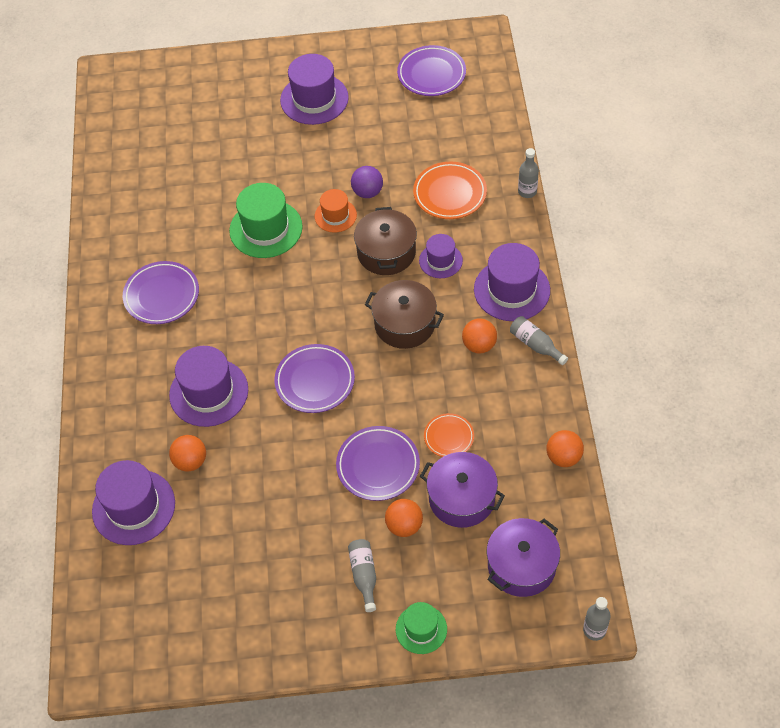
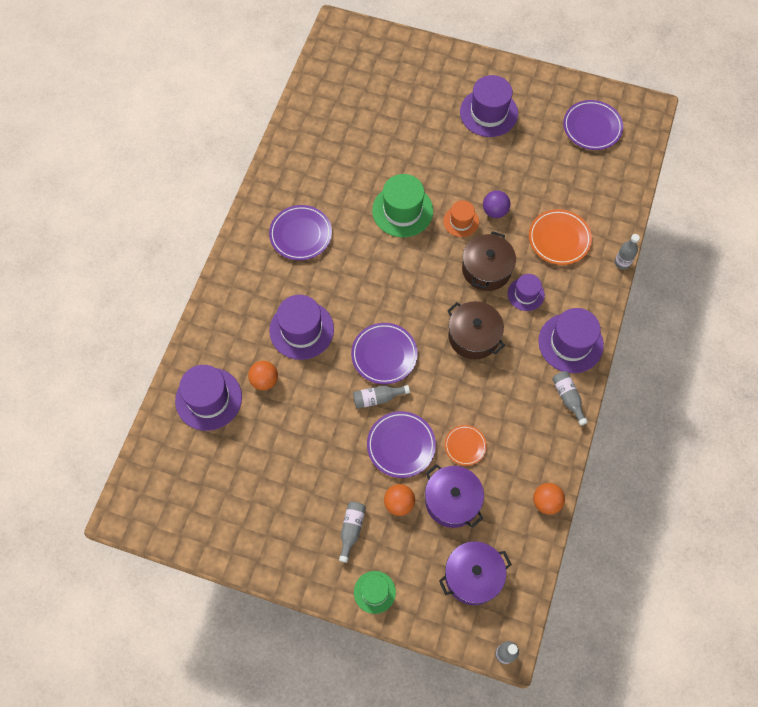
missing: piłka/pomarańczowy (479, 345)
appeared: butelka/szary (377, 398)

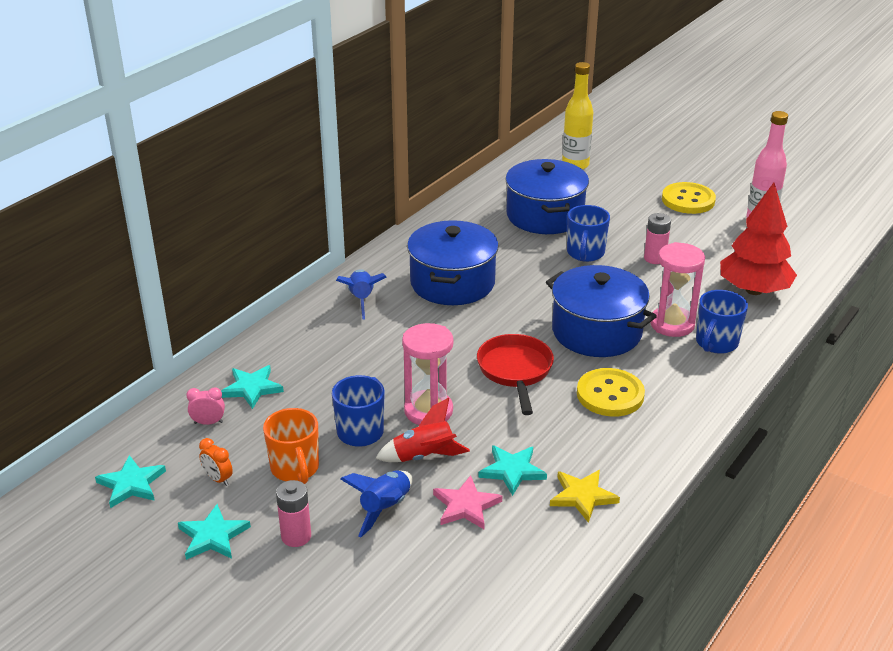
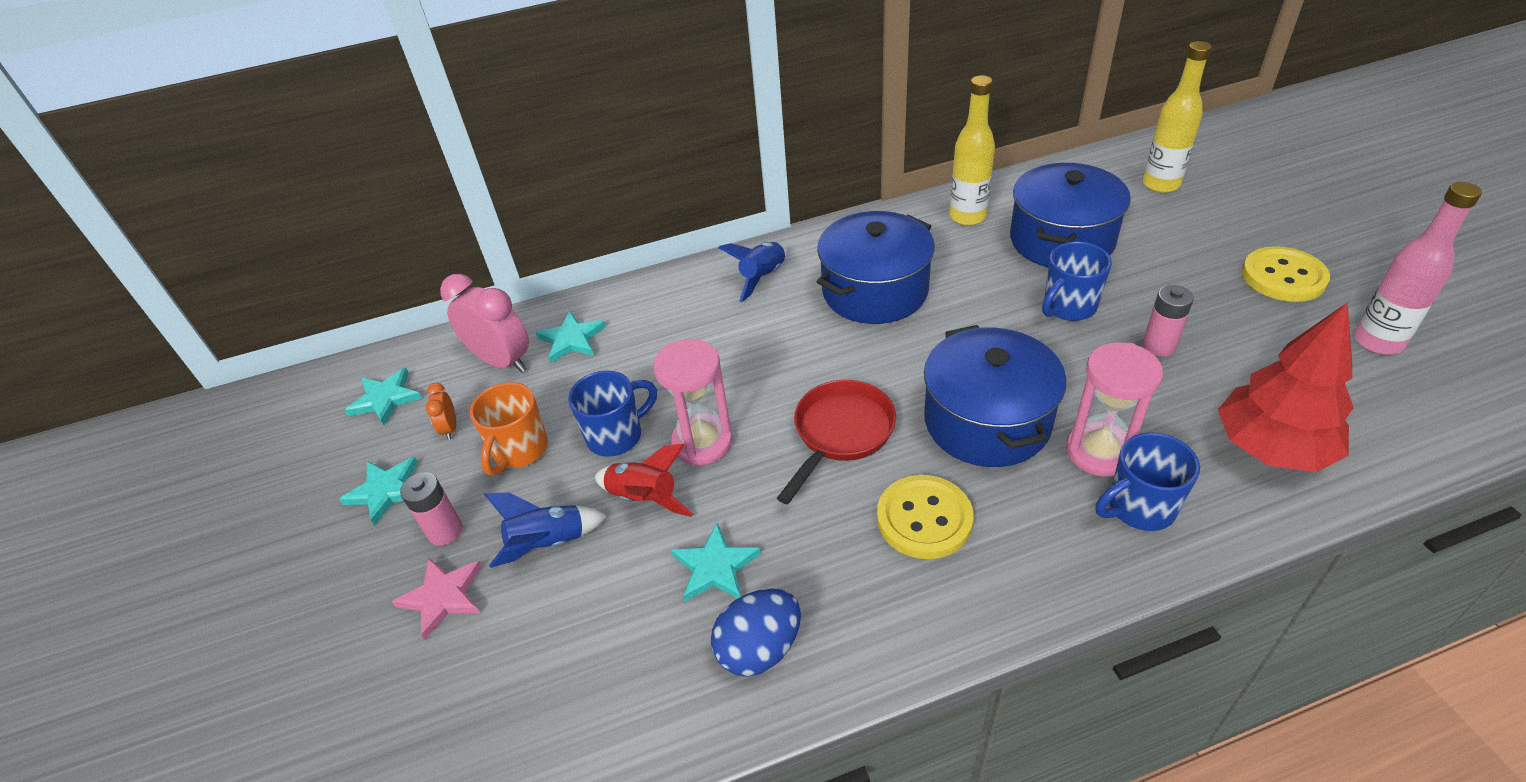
appeared: butelka/żółty (967, 216)
relocated: gwiazda/różowy (466, 506) to (443, 597)
exchanged: gwiazda/żółty (582, 496) to jajko/niebieski (759, 649)
size: budzik/różowy (208, 422) = (502, 361) x2.10

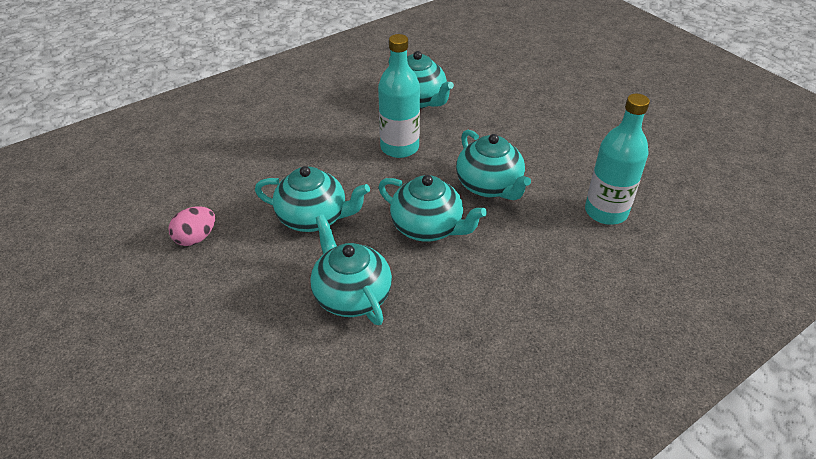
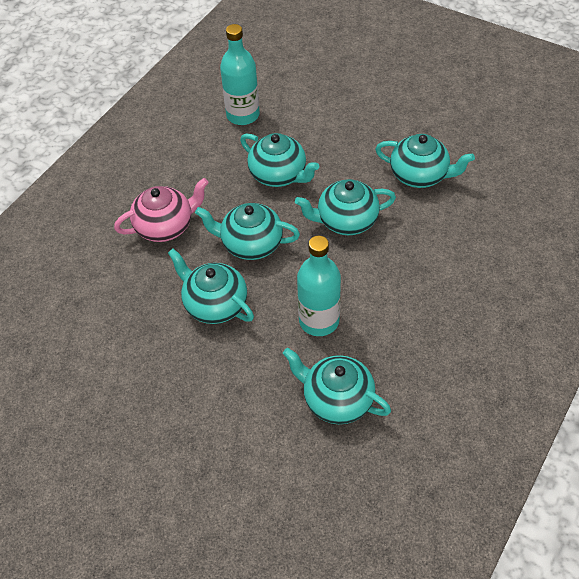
appeared: imbryk/różowy (165, 226)
relocated: butelka/turkusowy (606, 212) to (243, 115)
exchanged: jajko/różowy (196, 238) to imbryk/turkusowy (420, 175)

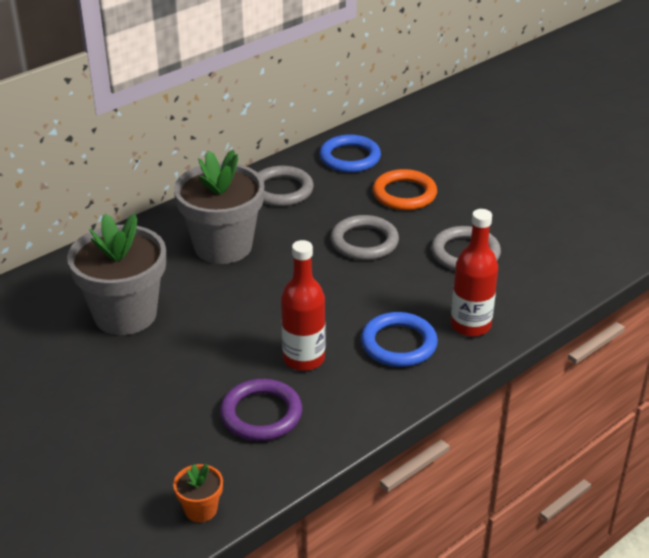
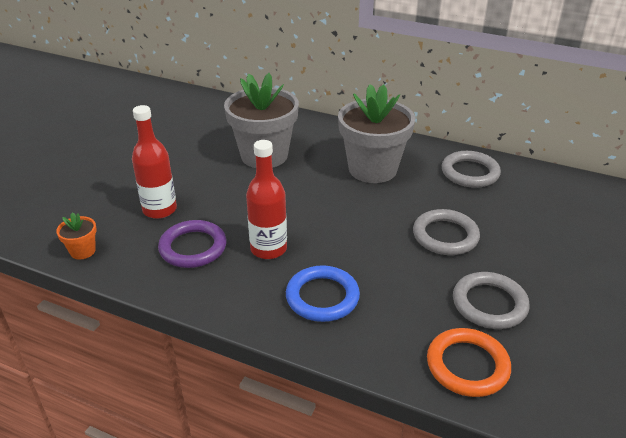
missing: pierścień/niebieski (350, 158)
relocated: butelka/czerwony (470, 325) to (160, 210); pierścień/pomarańczowy (404, 194) to (467, 365)

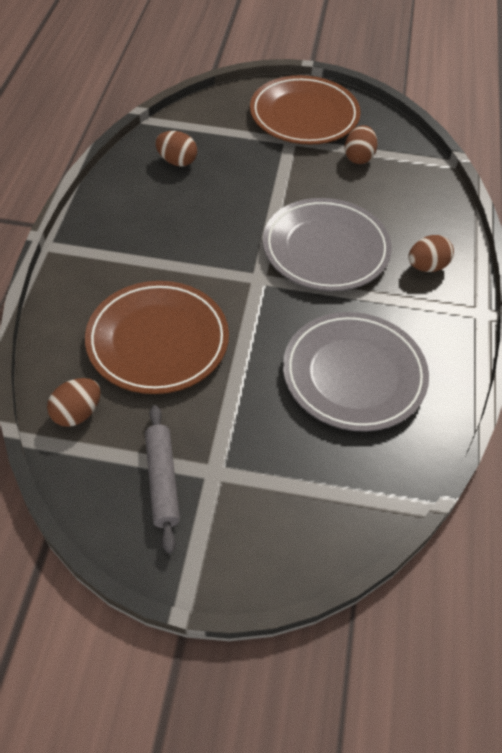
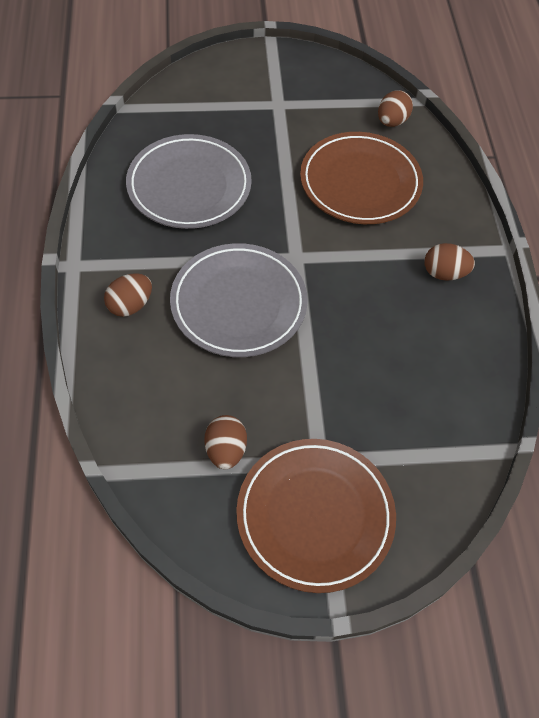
missing: wałek do ciasta/szary (162, 480)
relocated: jajko/brązowy (177, 161) to (444, 273)

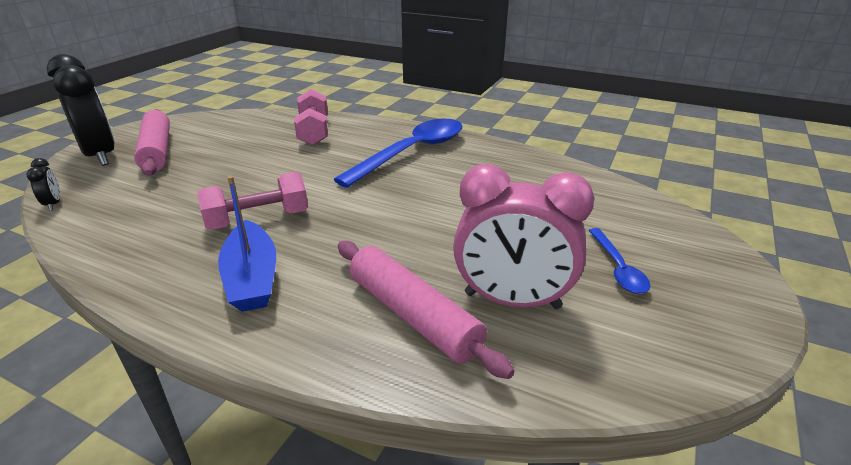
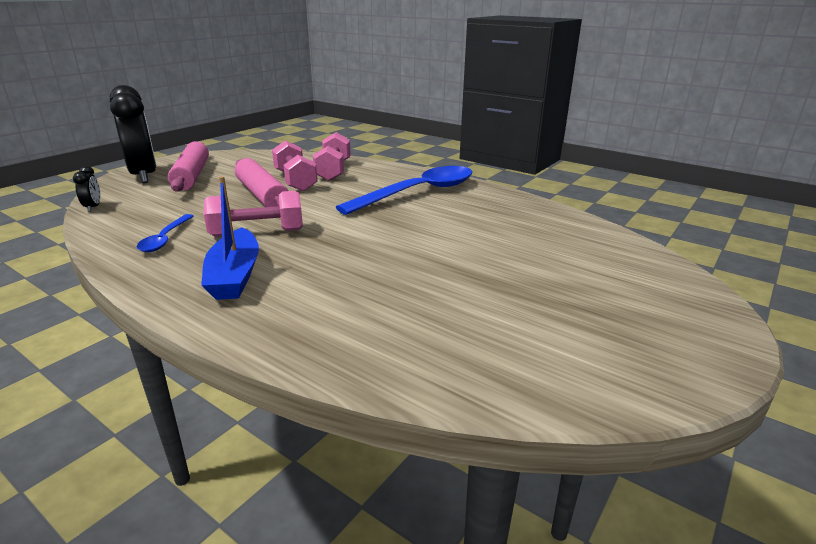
missing: budzik/różowy (512, 301)
appeared: hantel/różowy (295, 181)
relocated: łyżka/niebieski (617, 268) to (165, 239); wałek do ciasta/różowy (413, 315) to (262, 195)

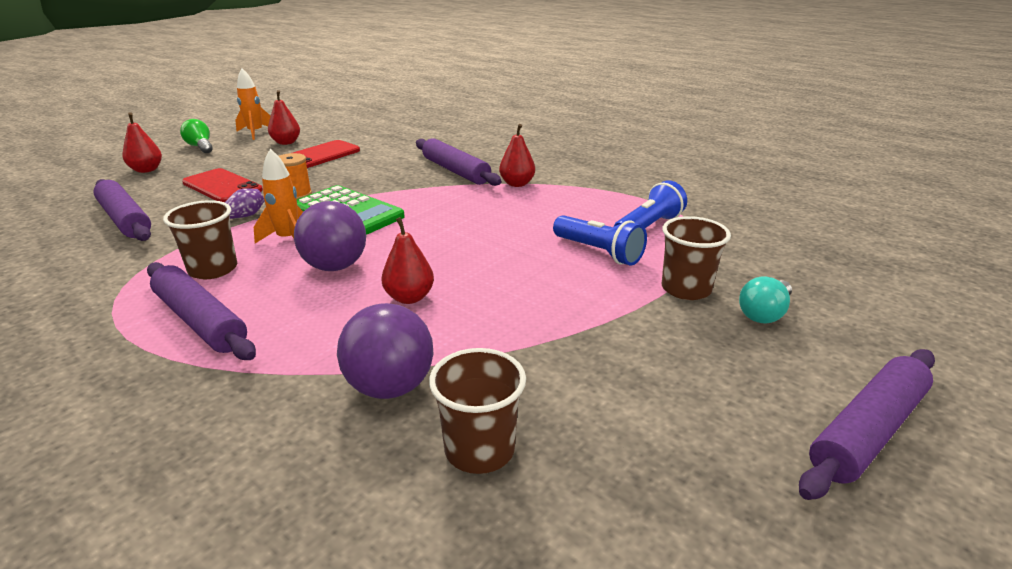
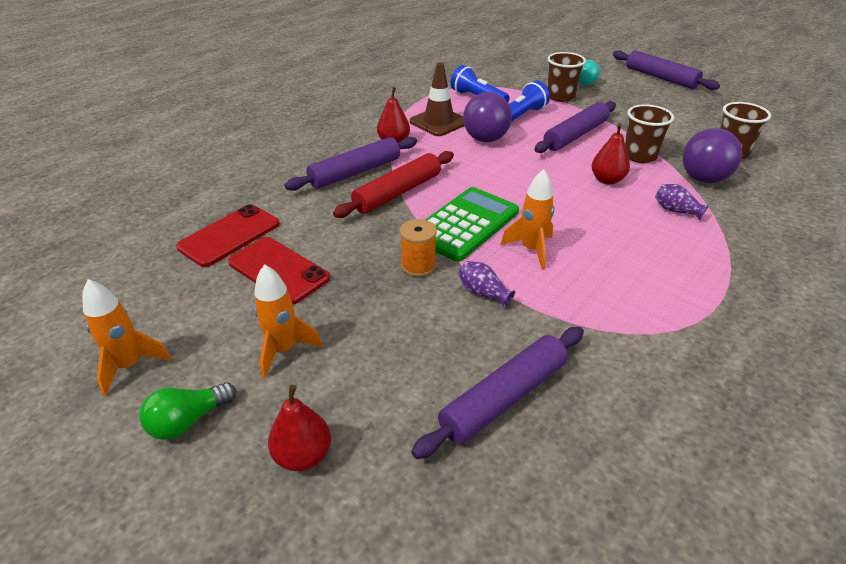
missing: gruszka/czerwony (286, 142)
appeared: rakieta/pomarańczowy (284, 350); wałek do ciasta/czerwony (397, 192); pachołek/brązowy (439, 122); wazon/fioletowy (676, 211)
relocated: telefon/czerwony (222, 186) to (229, 235); piłka/fioletowy (335, 266) to (485, 139); wałek do ciasta/fioletowy (200, 321) to (575, 135); szklanka/brązowy (213, 269) to (639, 156)

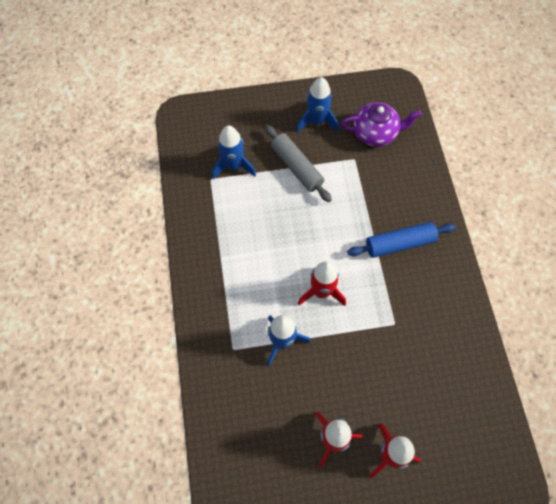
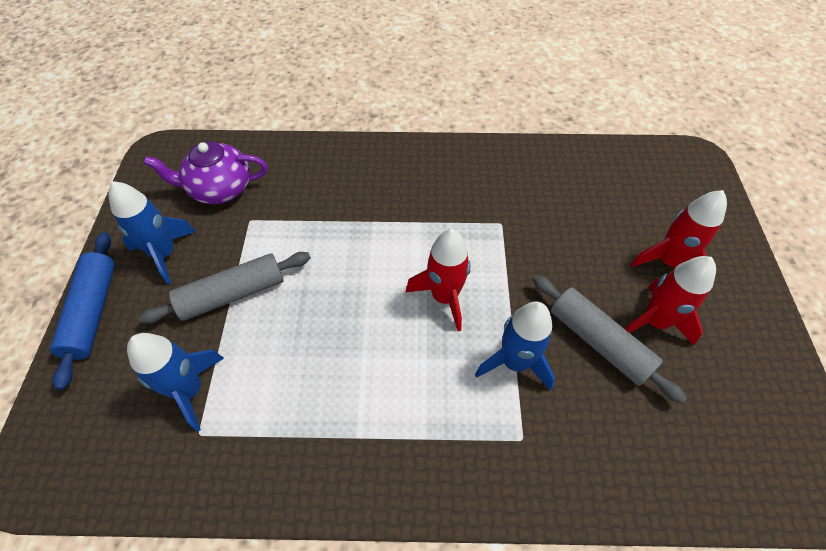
appeared: wałek do ciasta/szary (598, 342)
relocated: wałek do ciasta/niebieski (399, 243) to (93, 312)
spun: imbryk/fioletowy (375, 133) = (220, 189) 105 degrees counterclockwise

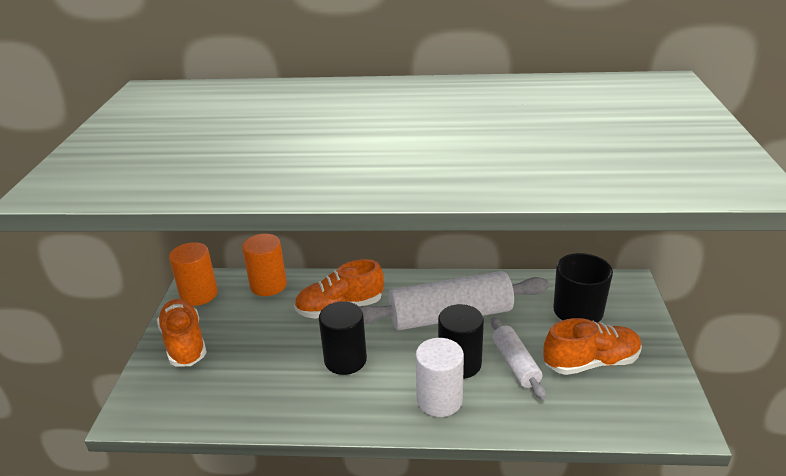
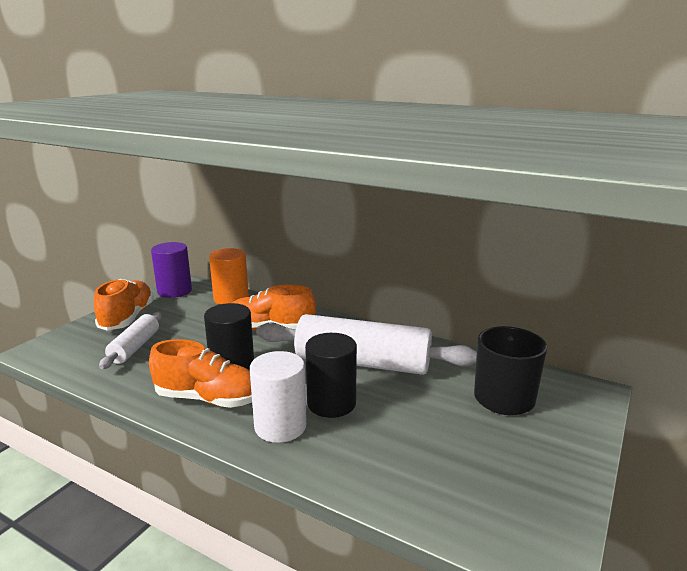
relocated: wałek do ciasta/biały (515, 364) to (135, 347); but/pomarańczowy (591, 362) to (208, 399)
colour: walec/pomarańczowy (199, 294) to walec/fioletowy (174, 291)

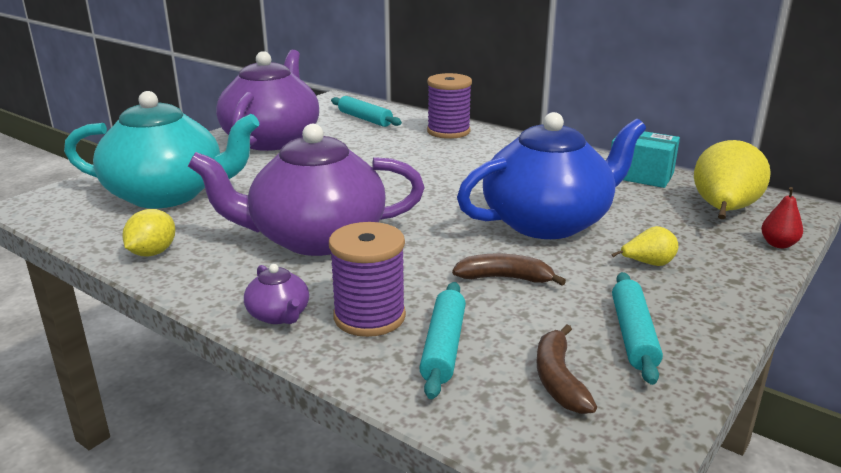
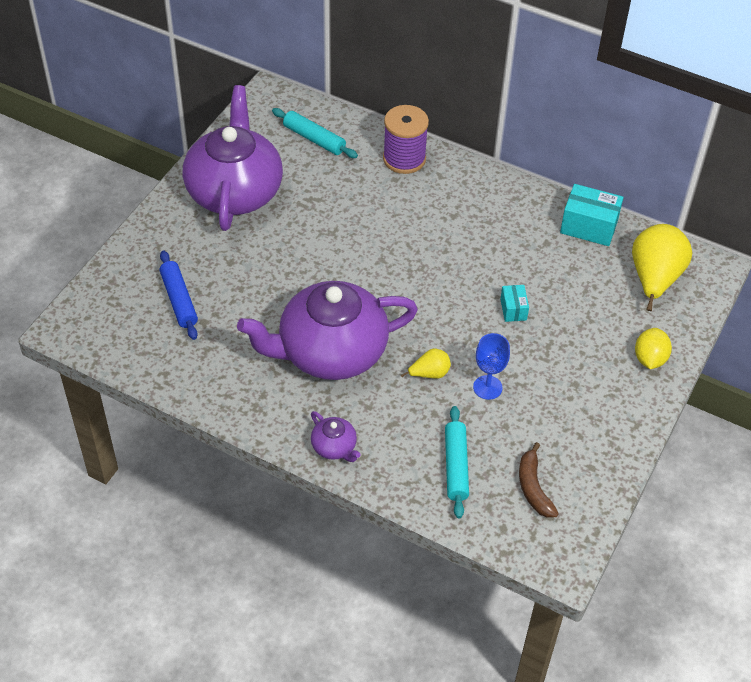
missing: szpulka/fioletowy (369, 317); wałek do ciasta/turkusowy (633, 335); gruszka/czerwony (778, 244)
relocated: gruszka/żółty (648, 264) to (429, 374); cytryna/żółty (153, 253) to (649, 359)
exchanged: imbryk/turkusowy (168, 194) to wałek do ciasta/niebieski (179, 300); banan/brązowy (505, 278) to kielich/niebieski (487, 387); imbryk/niebieski (548, 222) to pudełko/turkusowy (513, 309)

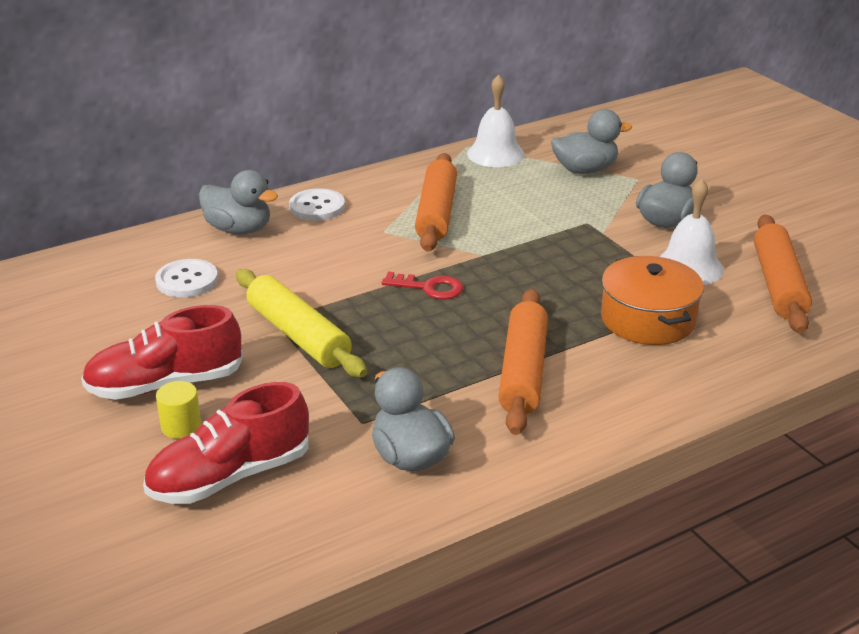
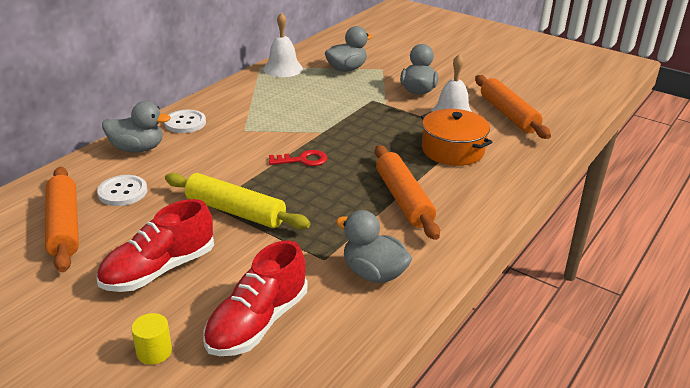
relocated: wałek do ciasta/pomarańczowy (436, 213) to (64, 226); walec/żółty (181, 426) to (154, 352)

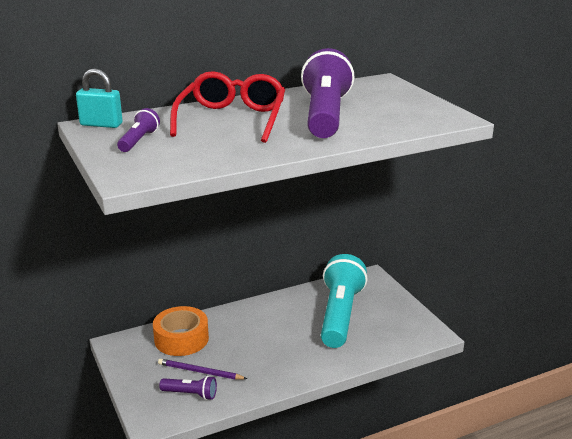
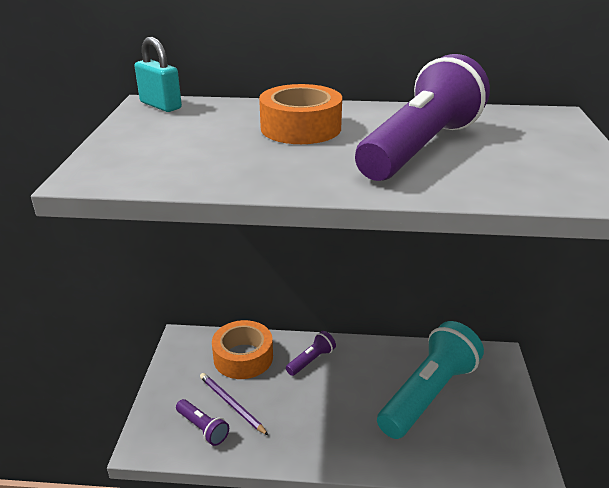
relocated: latarka/fioletowy (138, 141) to (311, 360)
exchanged: okulary/czerwony (232, 119) to taśma klejąca/pomarańczowy (301, 128)

